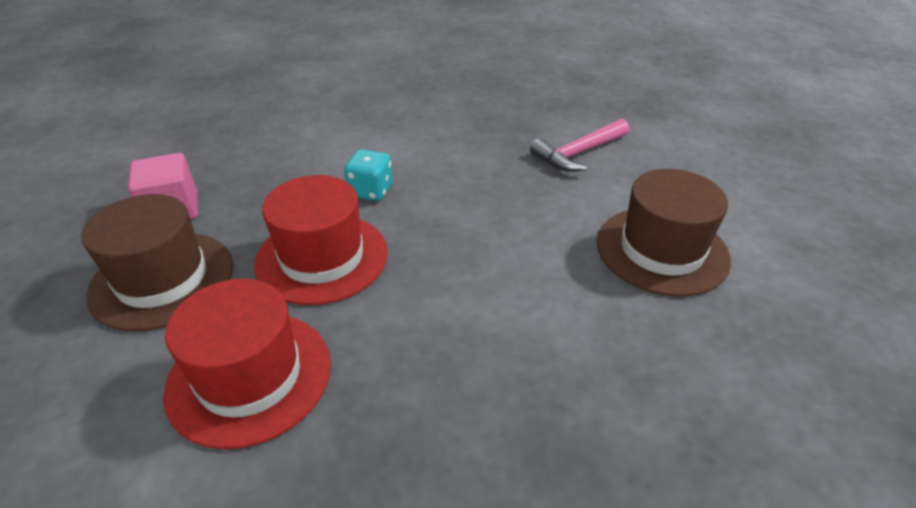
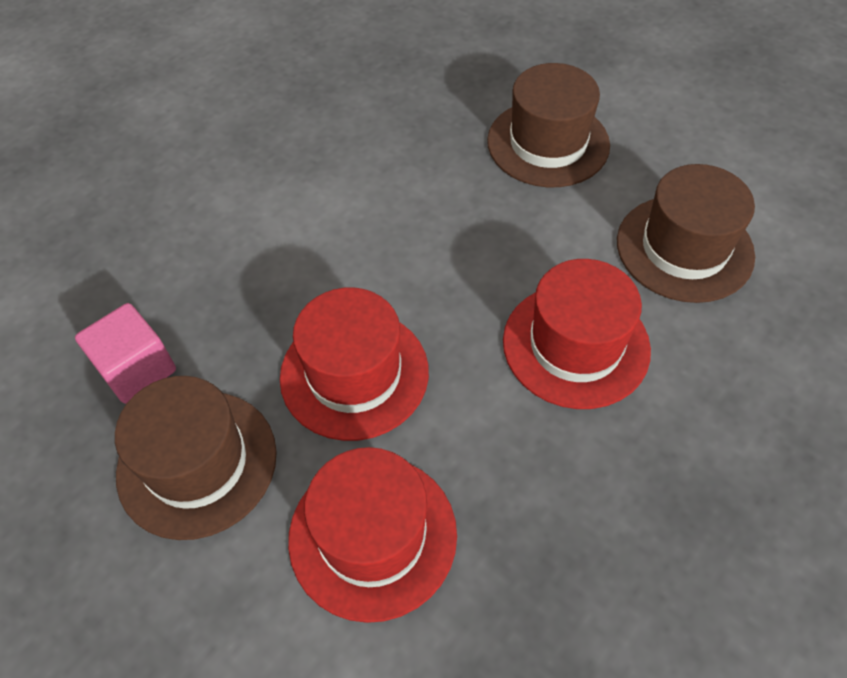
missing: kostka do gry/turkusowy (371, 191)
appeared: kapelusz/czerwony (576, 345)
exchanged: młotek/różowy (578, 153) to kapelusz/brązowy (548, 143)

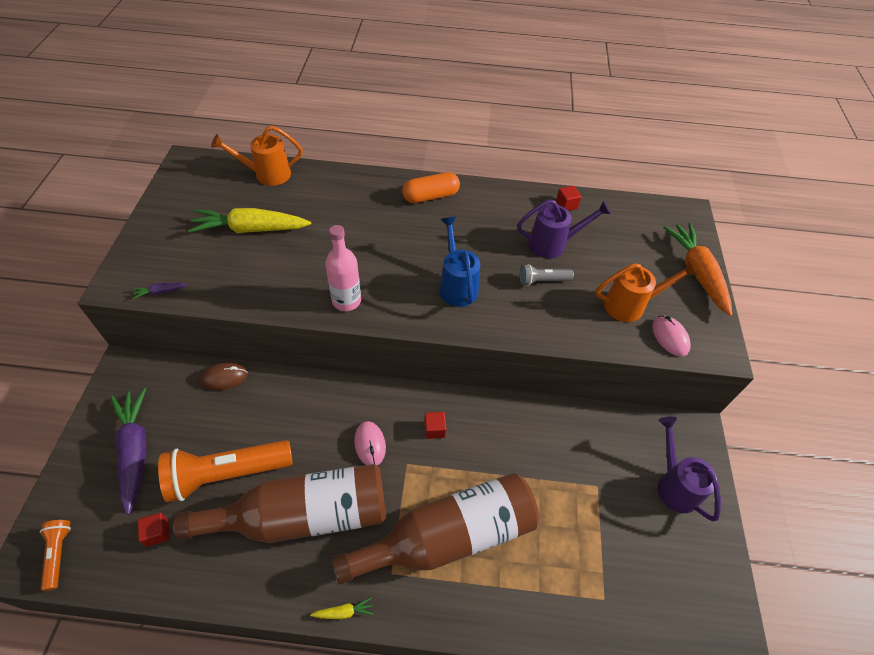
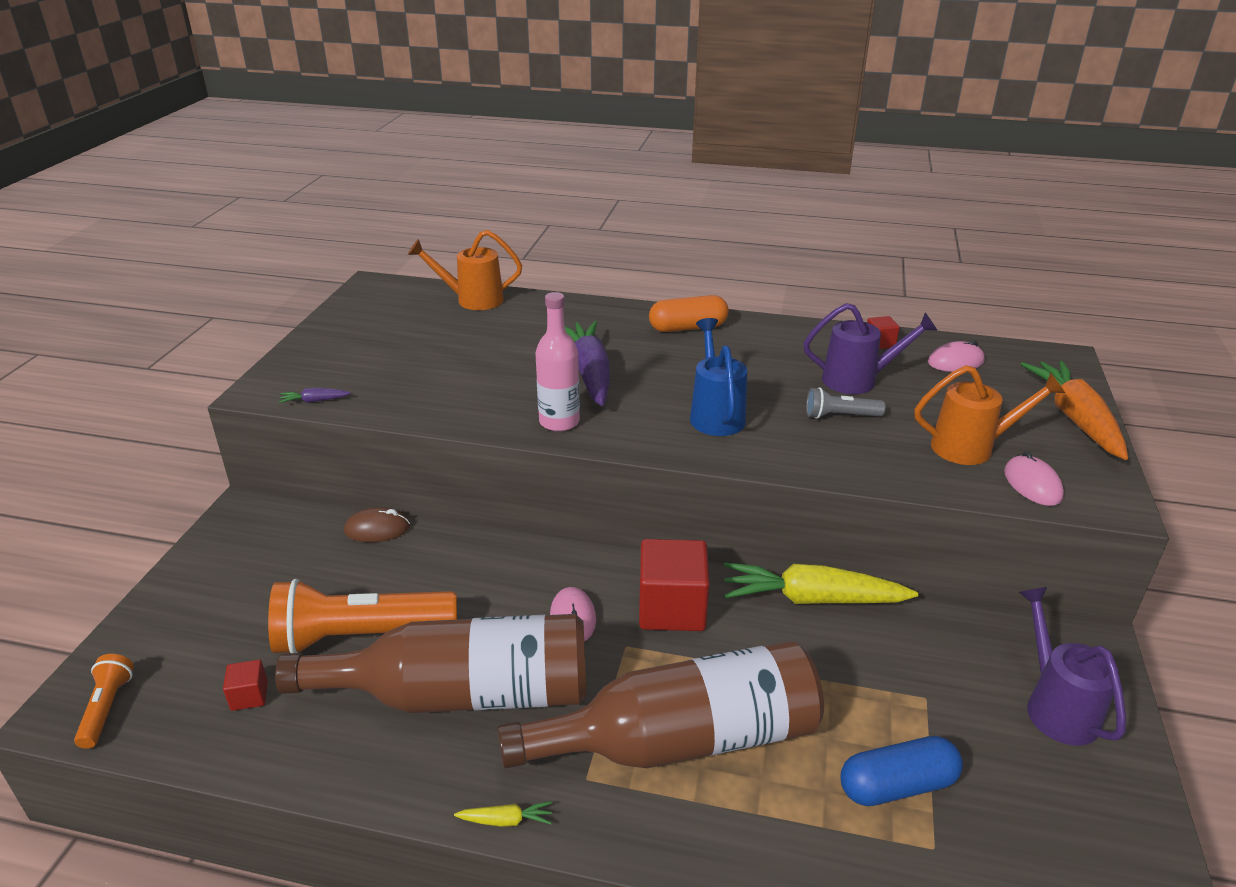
appeared: kapsułka/niebieski (897, 785); myszka/różowy (955, 362)
relocated: marchewka/fioletowy (135, 450) to (589, 372); marchewka/żółty (250, 229) to (811, 599)
size: sześcian/czerwony (434, 429) = (672, 608) x2.16

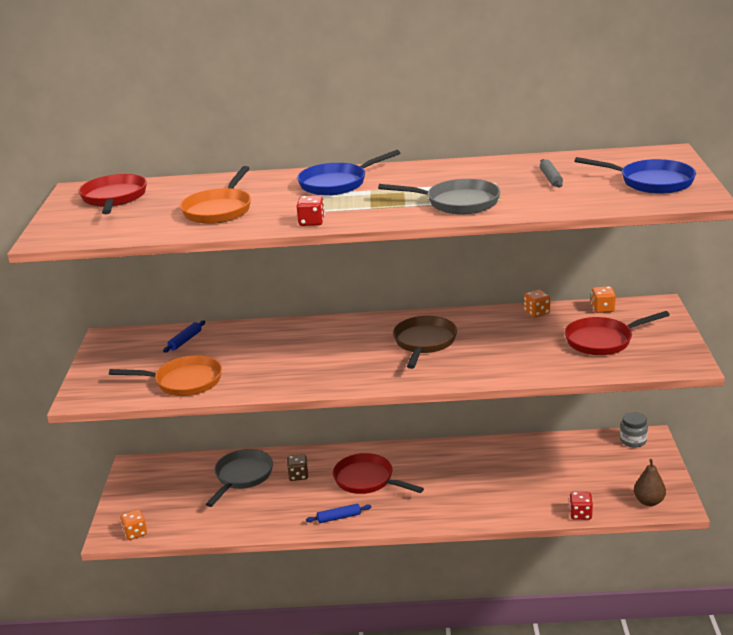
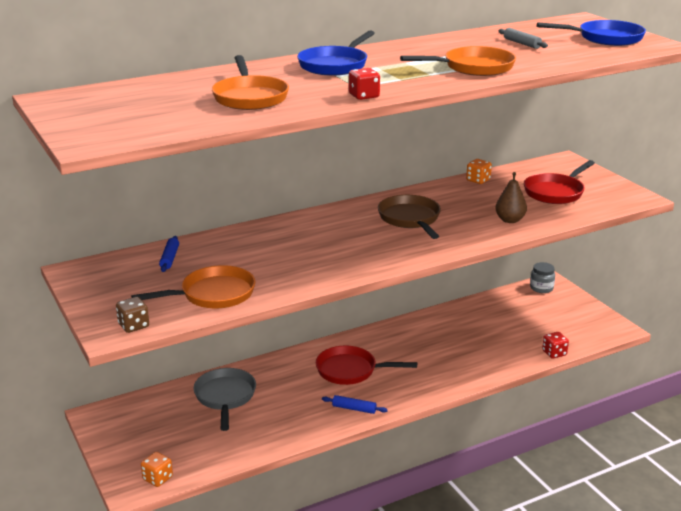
missing: patelnia/czerwony (114, 198); kostka do gry/pomarańczowy (603, 309)
relocated: kostka do gry/brązowy (298, 476) to (133, 326); gruszka/brązowy (649, 501) to (510, 220)
colour: patelnia/szary (457, 203) to patelnia/pomarańczowy (474, 68)
spun: wałek do ciasta/niebieski (339, 517) = (354, 409) 60 degrees clockwise

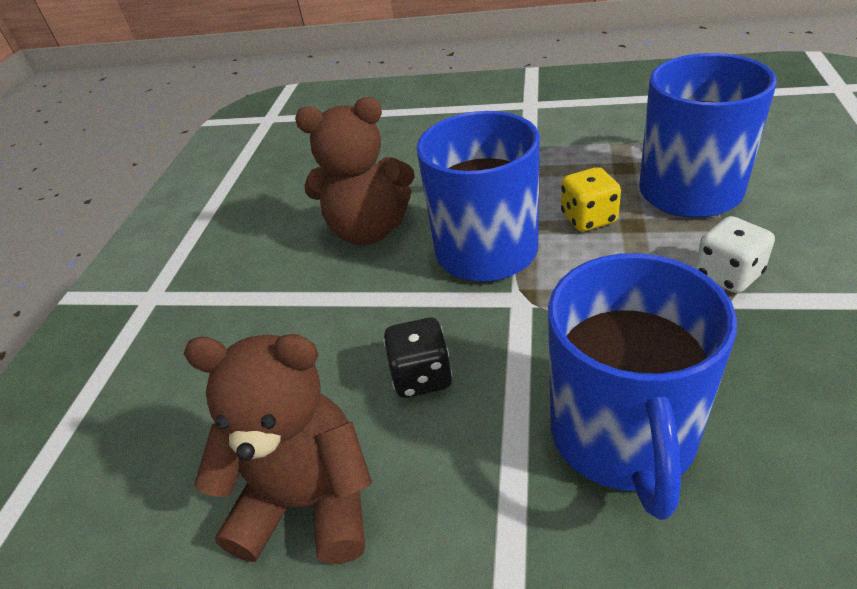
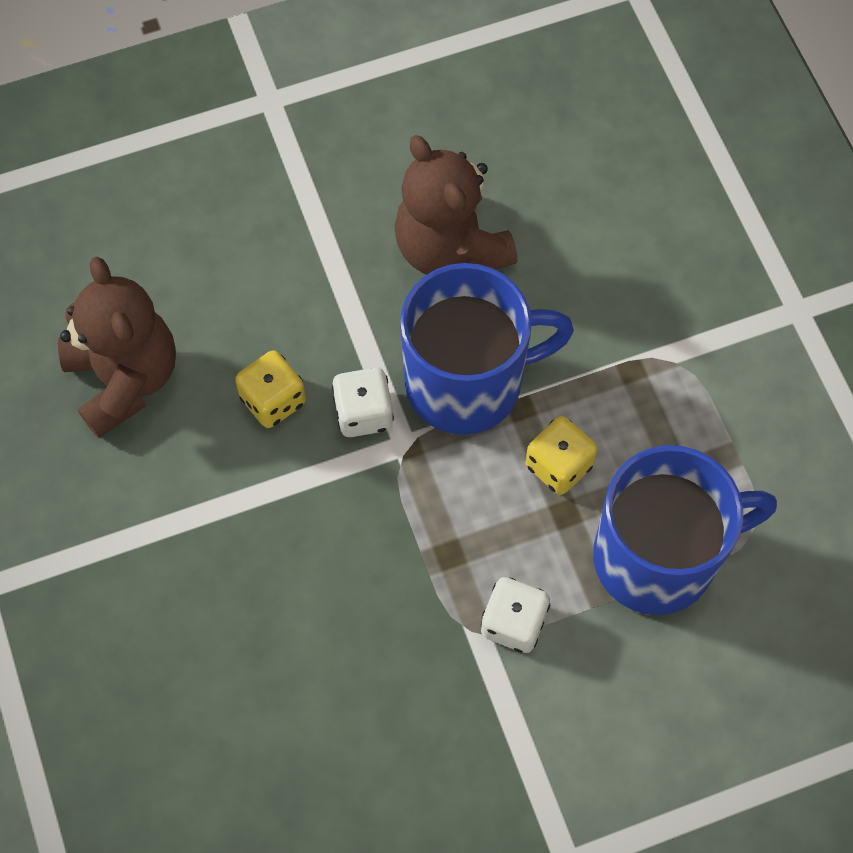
missing: kubek/niebieski (622, 435)
appeared: kostka do gry/biały (364, 413)
colour: kostka do gry/czarny (422, 376) to kostka do gry/żółty (273, 400)

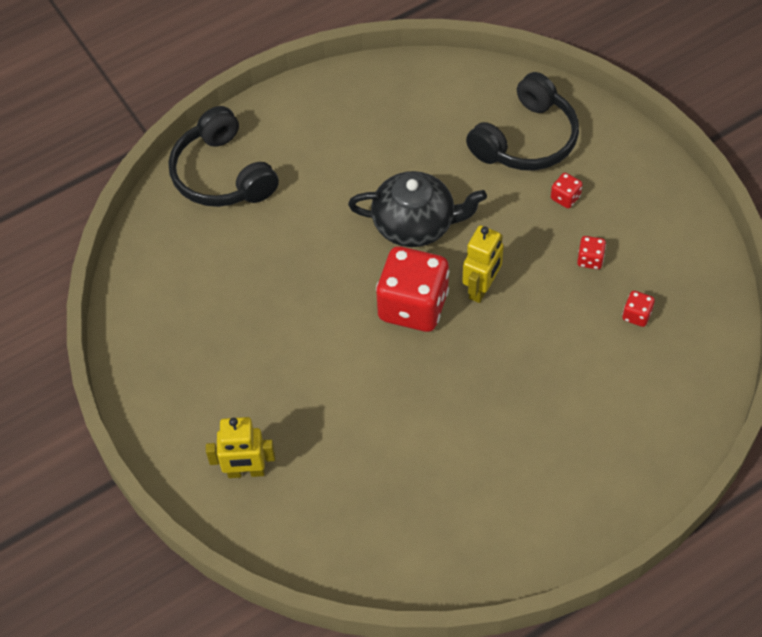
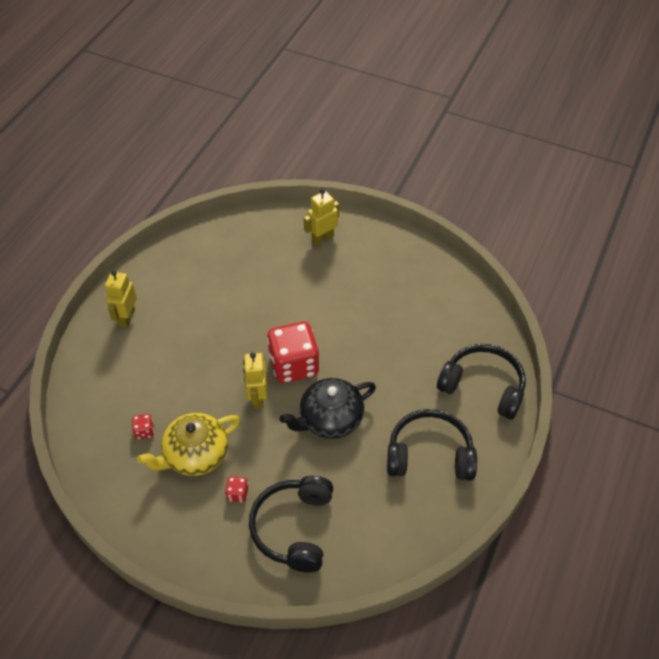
appeared: robot/żółty (127, 318); słuchawki/czarny (429, 454)
exchanged: kostka do gry/czerwony (590, 259) to imbryk/żółty (195, 455)

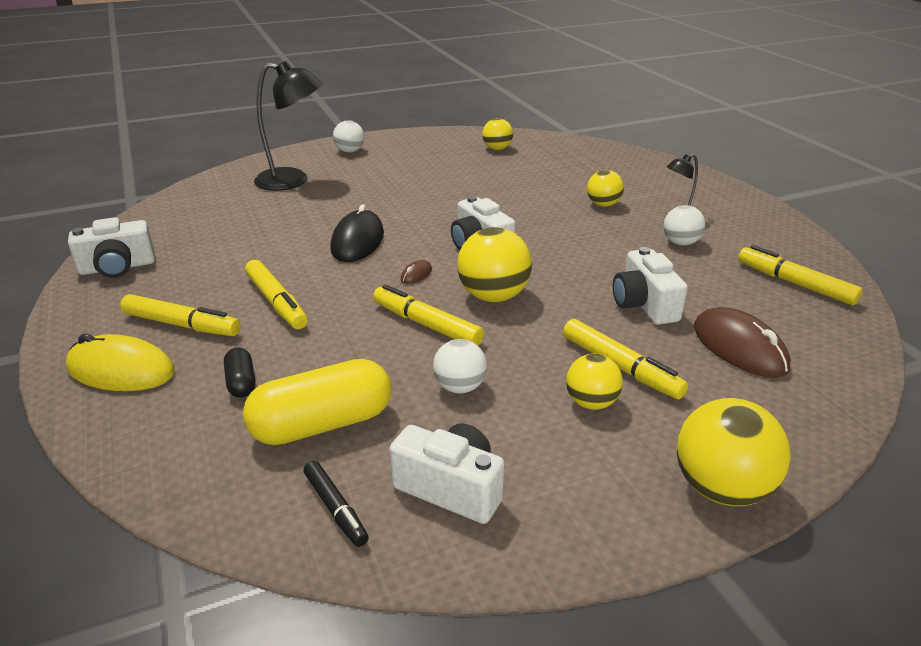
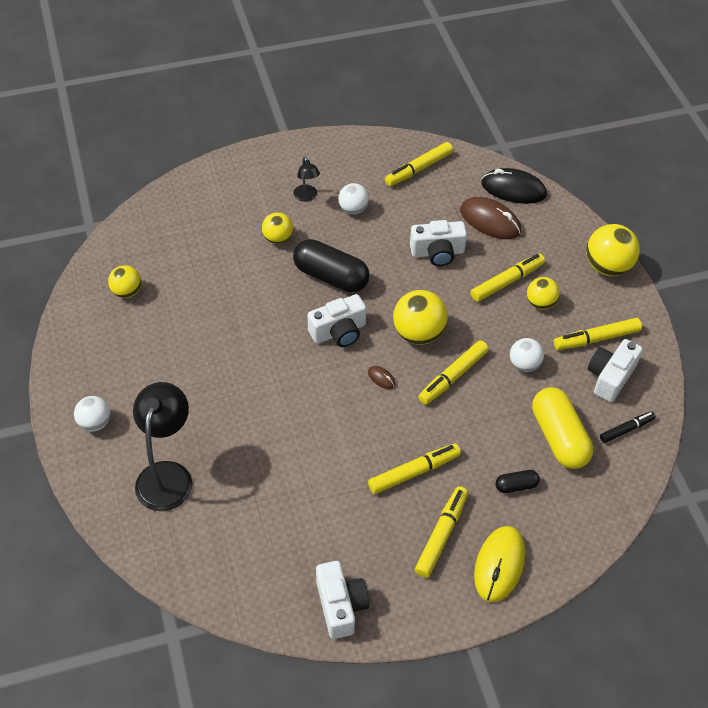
appeared: kapsułka/czarny (331, 276); flamaster/żółty (596, 339)
relocated: myszka/czarny (358, 241) to (513, 189)
spun: myszka/brązowy (739, 348) = (490, 221) 60 degrees clockwise

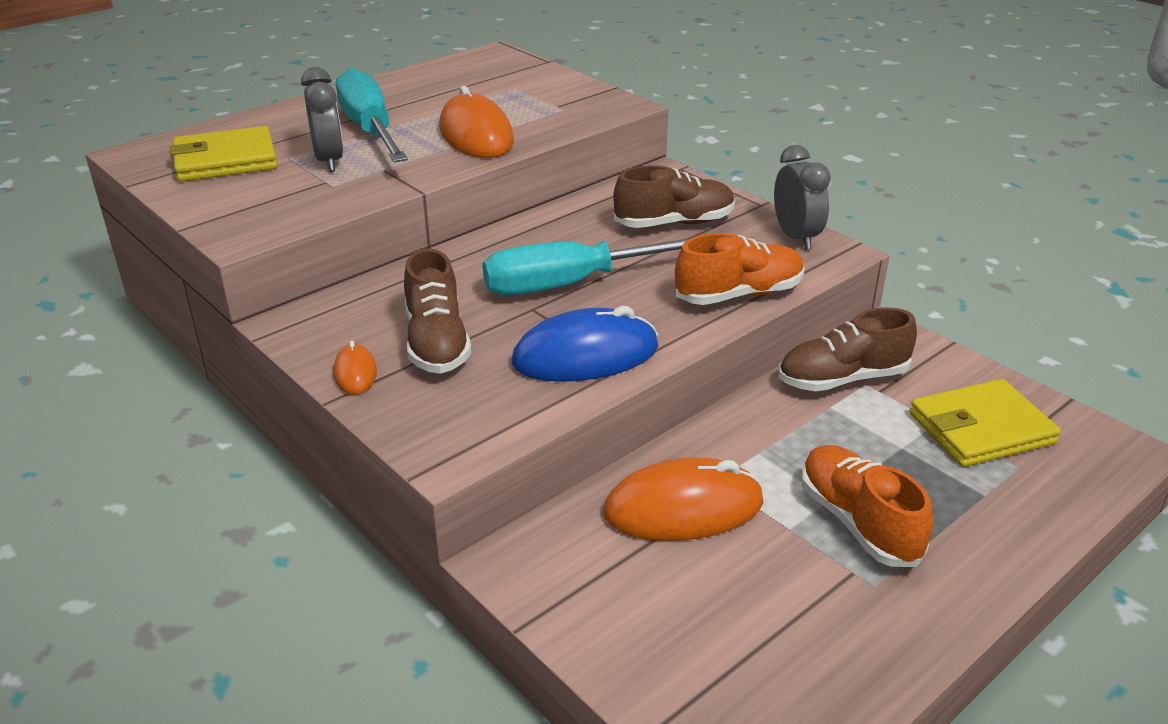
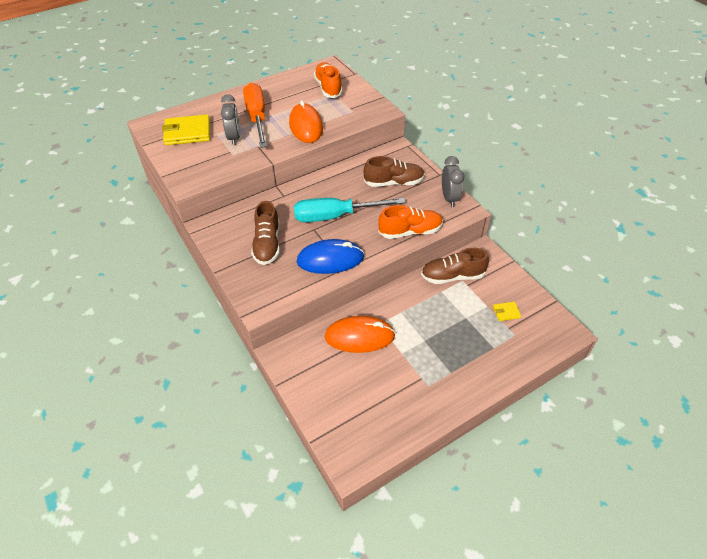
missing: myszka/pomarańczowy (355, 373)
relocated: but/pomarańczowy (858, 522) to (328, 88)
colour: śrubokręt/turkusowy (370, 130) to śrubokręt/pomarańczowy (257, 117)
size: portfel/żółty (981, 429) = (506, 312) x0.45

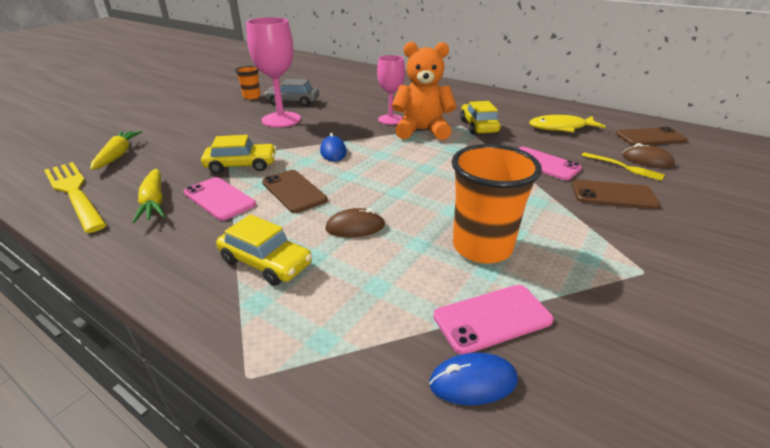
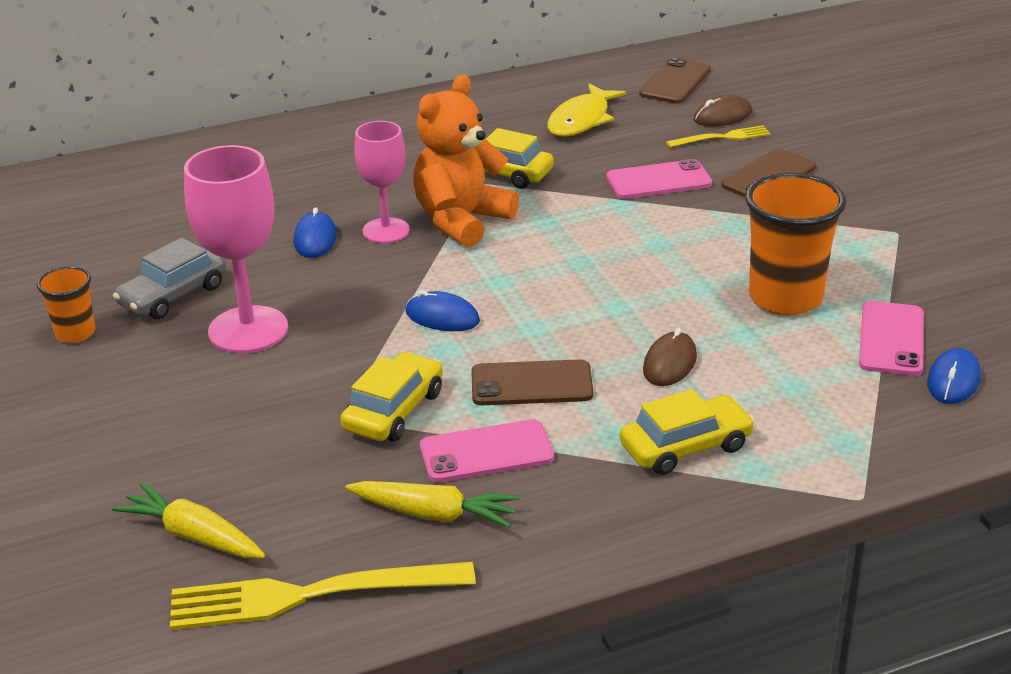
appeared: myszka/niebieski (315, 239)

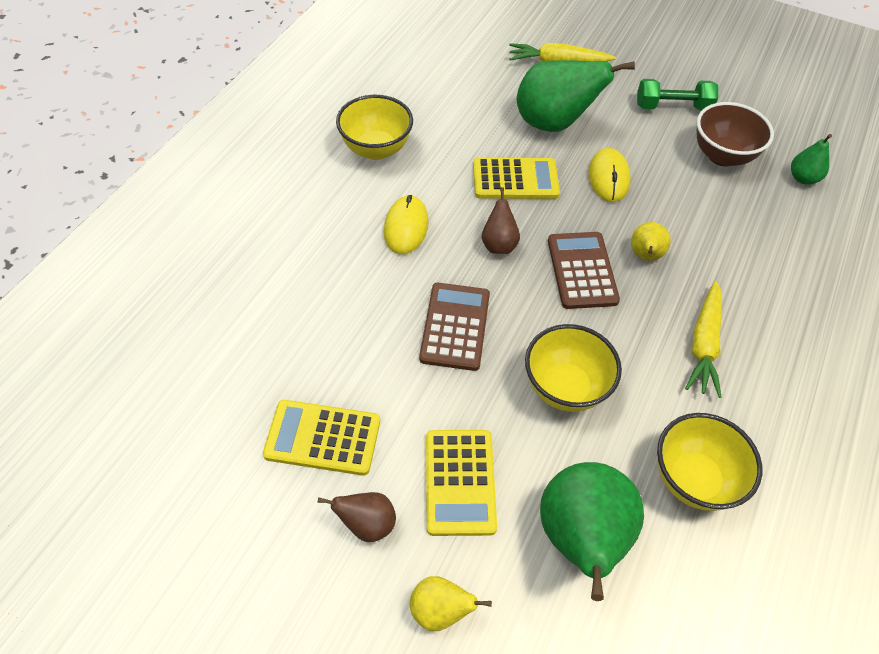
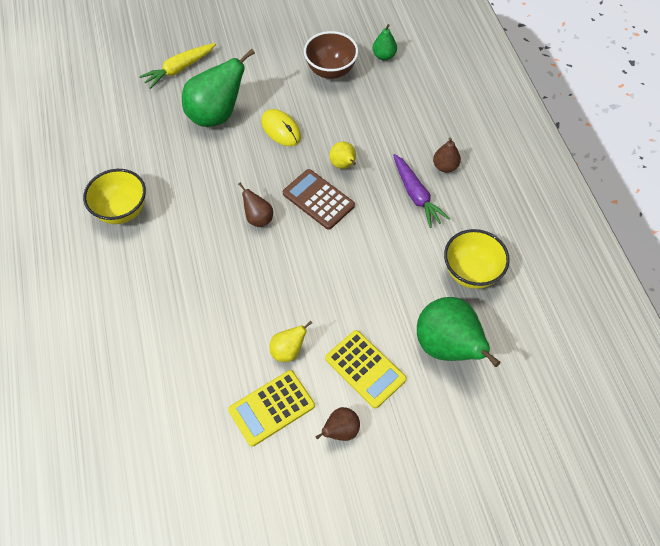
missing: myszka/żółty (406, 227); kalkulator/brązowy (455, 326); kalkulator/żółty (515, 179); miska/żółty (565, 388); hantel/zielony (672, 107)
appeared: gruszka/brązowy (445, 166)
relocated: gruszka/żółty (440, 611) to (288, 351)
colour: marchewka/żółty (704, 344) to marchewka/fioletowy (416, 195)

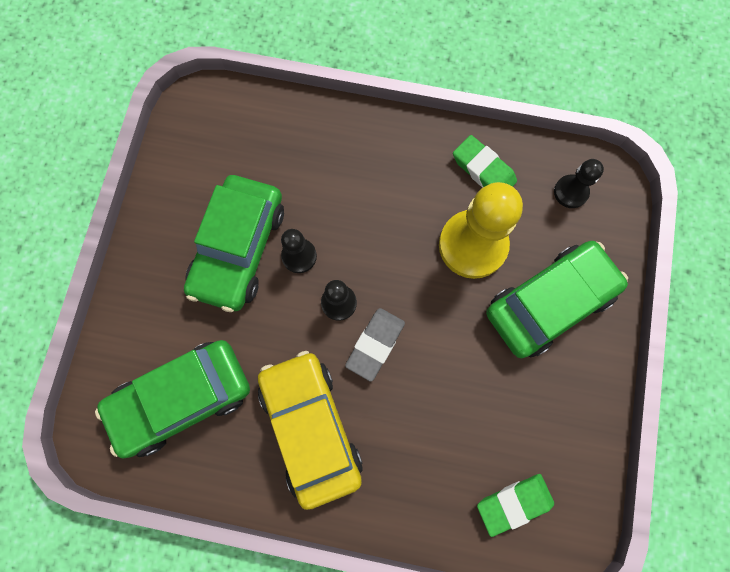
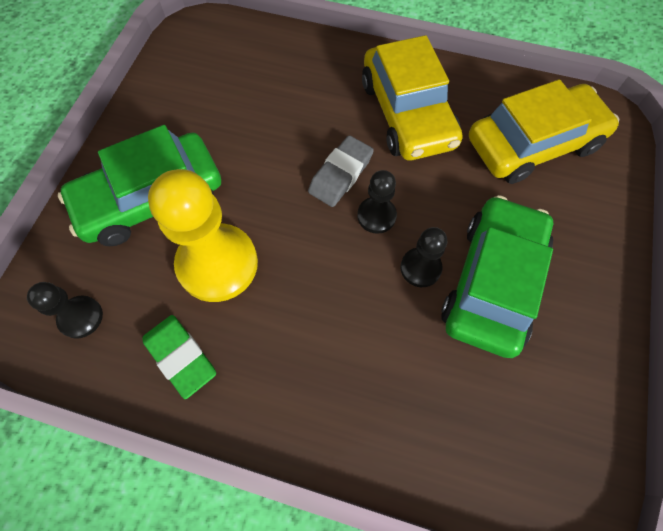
missing: gumka do mazania/zielony (514, 503)
colour: samochód/zielony (182, 399) to samochód/żółty (533, 144)

